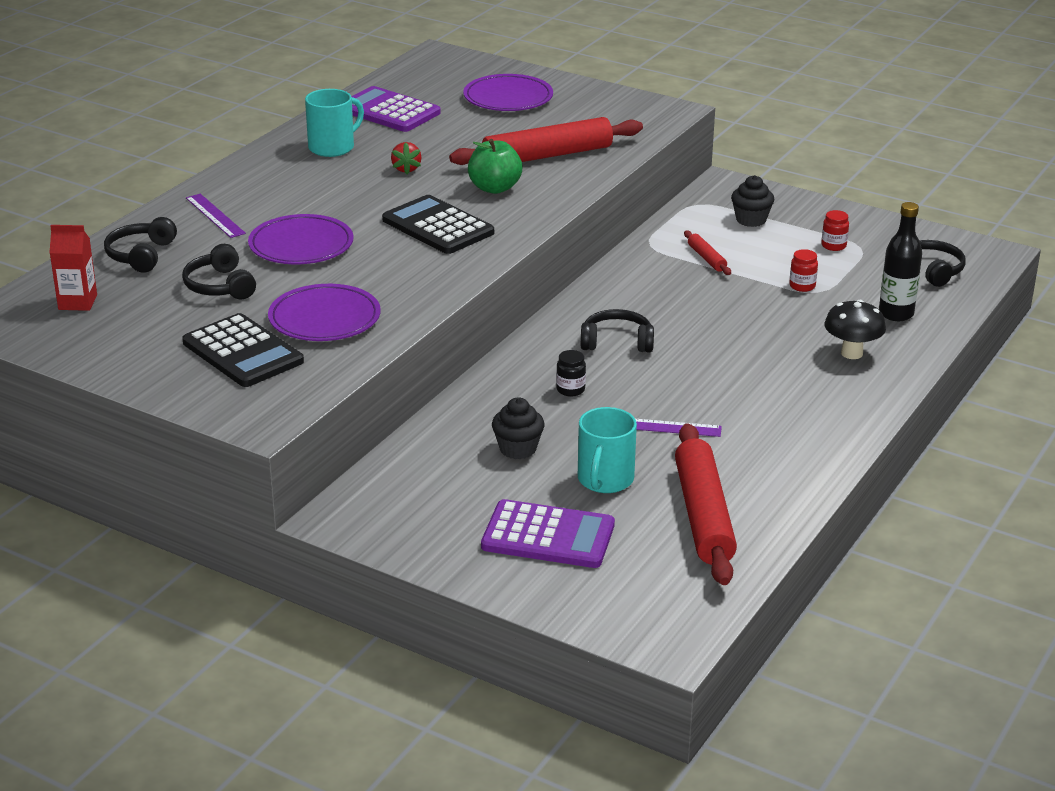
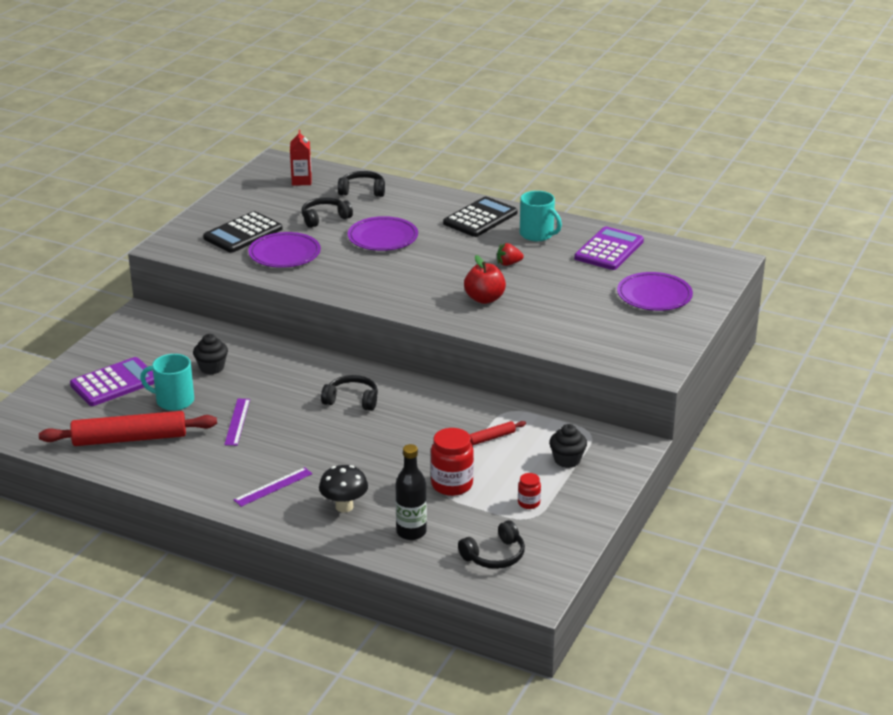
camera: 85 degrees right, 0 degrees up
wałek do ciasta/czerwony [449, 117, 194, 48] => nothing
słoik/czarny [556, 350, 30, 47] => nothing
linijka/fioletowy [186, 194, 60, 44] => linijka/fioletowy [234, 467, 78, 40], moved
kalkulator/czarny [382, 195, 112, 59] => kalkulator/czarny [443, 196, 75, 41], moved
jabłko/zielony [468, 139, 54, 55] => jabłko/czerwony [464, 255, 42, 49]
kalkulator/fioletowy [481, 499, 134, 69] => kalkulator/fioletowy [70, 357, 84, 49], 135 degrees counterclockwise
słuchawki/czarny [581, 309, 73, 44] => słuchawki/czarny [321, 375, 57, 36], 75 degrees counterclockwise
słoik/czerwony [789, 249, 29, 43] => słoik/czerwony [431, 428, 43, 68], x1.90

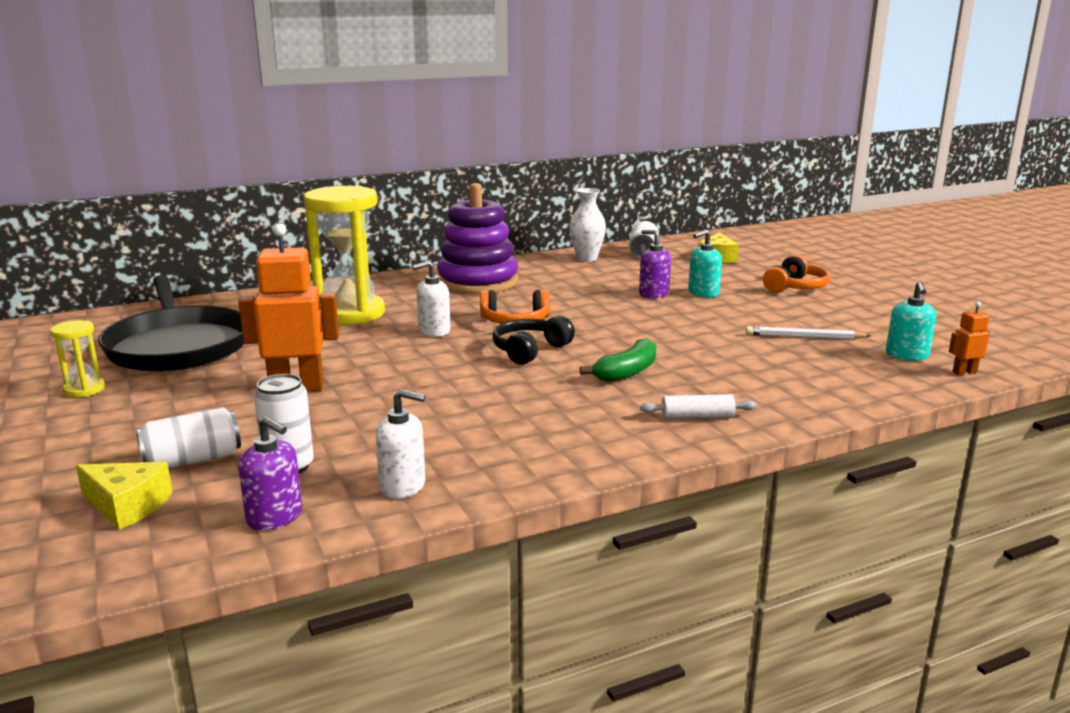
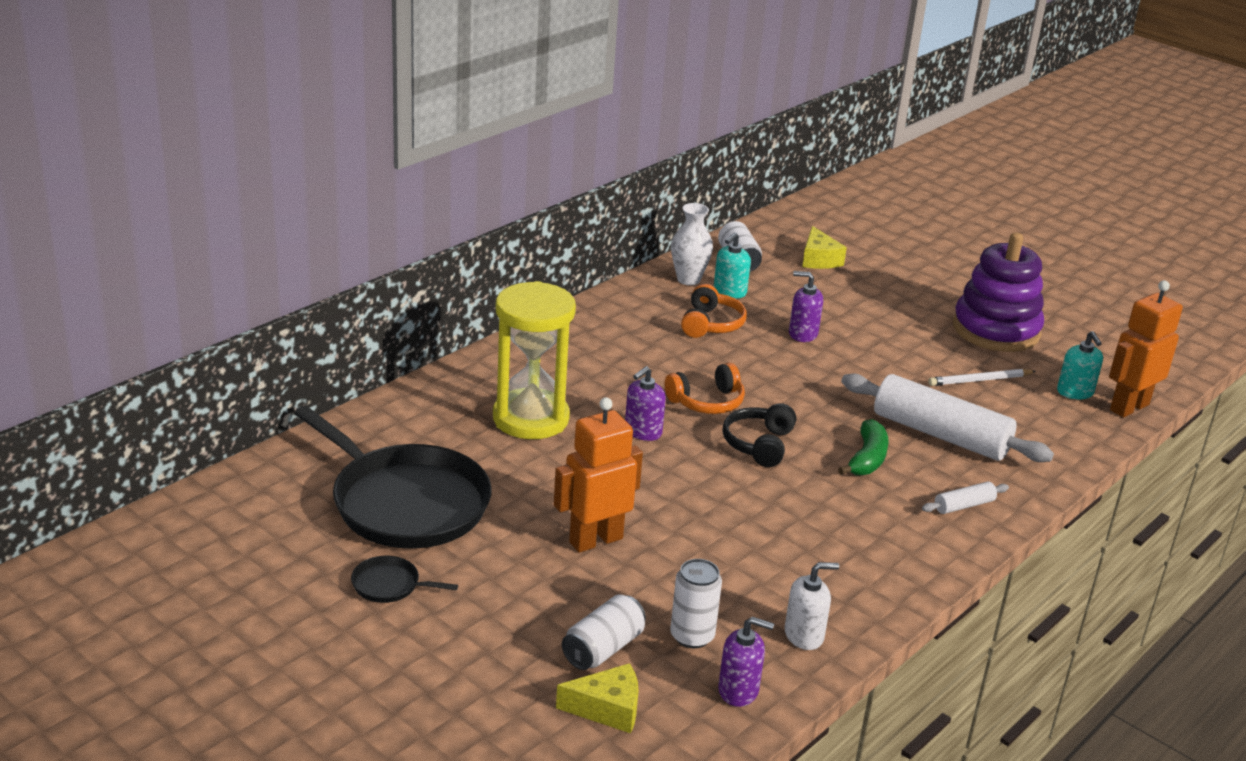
camera: 25 degrees left, 10 degrees up
nothing => wałek do ciasta/biały [841, 373, 213, 89]
zabawka nakładanka/fioletowy [437, 183, 81, 111] => zabawka nakładanka/fioletowy [953, 232, 91, 120], moved
dozownik mydła/turkusowy [688, 230, 34, 68] => dozownik mydła/turkusowy [714, 232, 37, 66], moved
słuchawki/pomarańczowy [763, 255, 67, 38] => słuchawki/pomarańczowy [681, 284, 66, 54], moved
klepsydra/żółty [50, 320, 55, 77] => patelnia/czarny [351, 556, 107, 47]
dozownik mydła/biały [412, 261, 38, 76] => dozownik mydła/fioletowy [625, 366, 41, 75]
robot/pomarańczowy [949, 301, 41, 74] => robot/pomarańczowy [1109, 280, 74, 137], x2.16

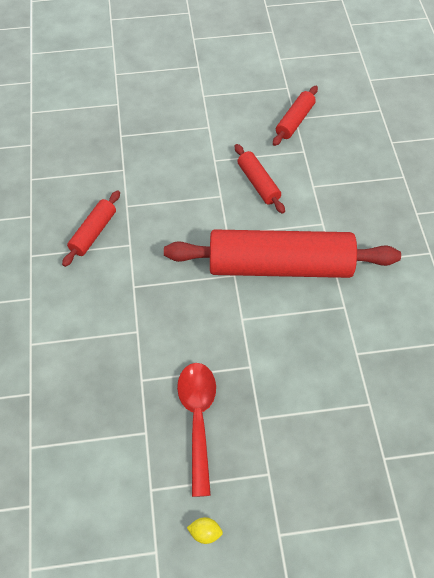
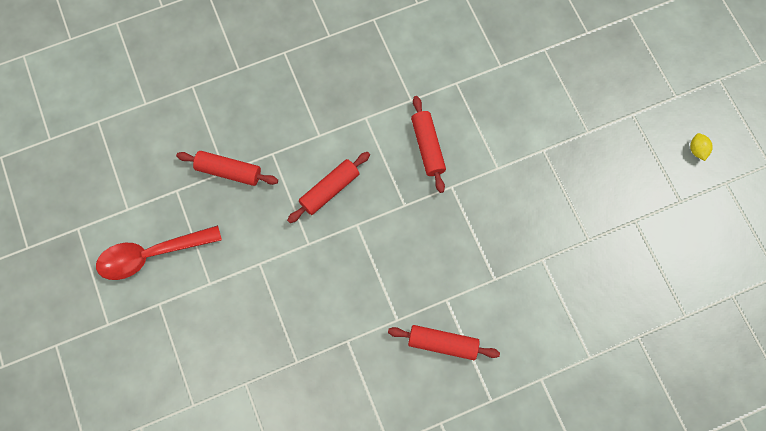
camera: 105 degrees left, 15 degrees up
łyżka/czerwony [177, 363, 39, 134] => łyżka/czerwony [96, 225, 126, 55], moved
wałek do ciasta/czerwony [164, 229, 237, 49] => wałek do ciasta/czerwony [411, 96, 35, 97], x0.45

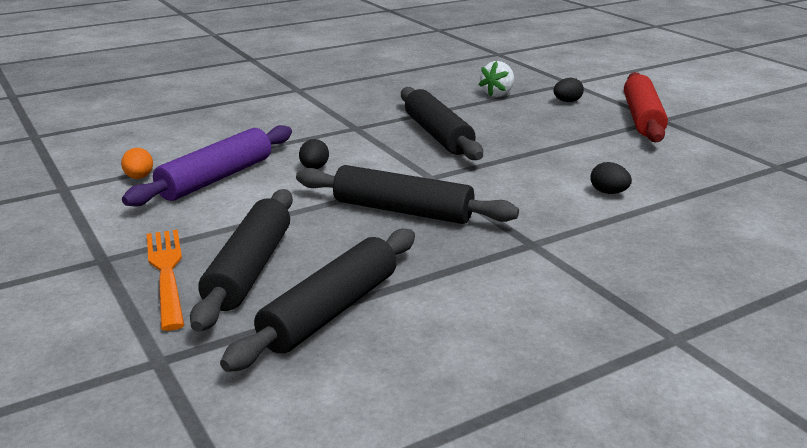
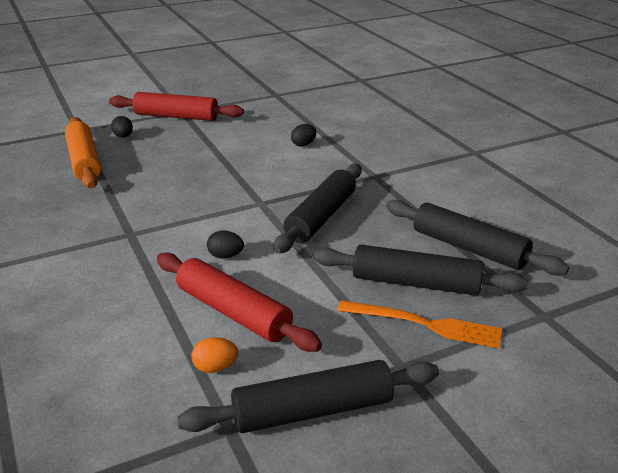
camera: 85 degrees left, 5 degrees up
wałek do ciasta/czarny [401, 87, 82, 73] => wałek do ciasta/czarny [177, 360, 262, 73], moved
truskawka/biały [479, 61, 35, 36] => wałek do ciasta/pomarańczowy [65, 117, 36, 71]
wałek do ciasta/fioletowy [122, 125, 170, 82] => wałek do ciasta/czerwony [157, 252, 165, 100]
widelec/pomarańczowy [147, 230, 37, 101] => widelec/pomarańczowy [338, 300, 164, 48], 150 degrees counterclockwise

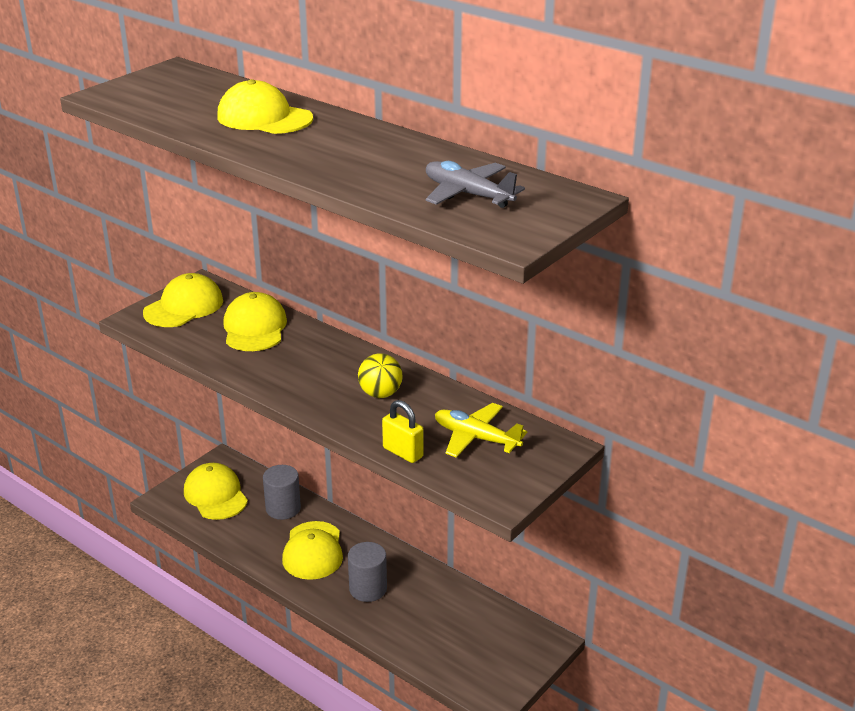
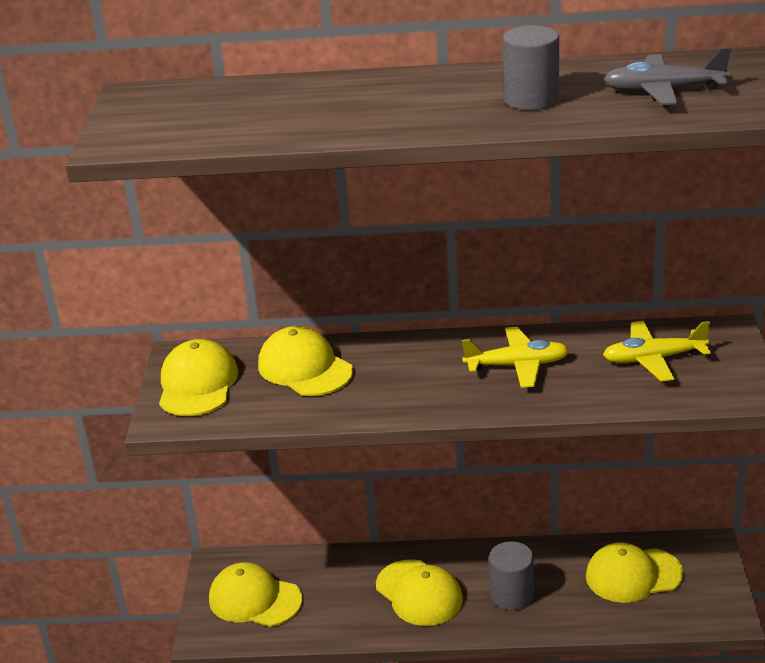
camera: 35 degrees left, 0 degrees up
kłódka/żółty [382, 400, 42, 63] => nothing
czapka/żółty [217, 79, 96, 55] => czapka/żółty [586, 542, 98, 61], moved
walec/szary [263, 465, 38, 55] => walec/szary [503, 25, 56, 85], moved
piłka/żółty [358, 353, 45, 45] => samolot/żółty [462, 327, 107, 61]

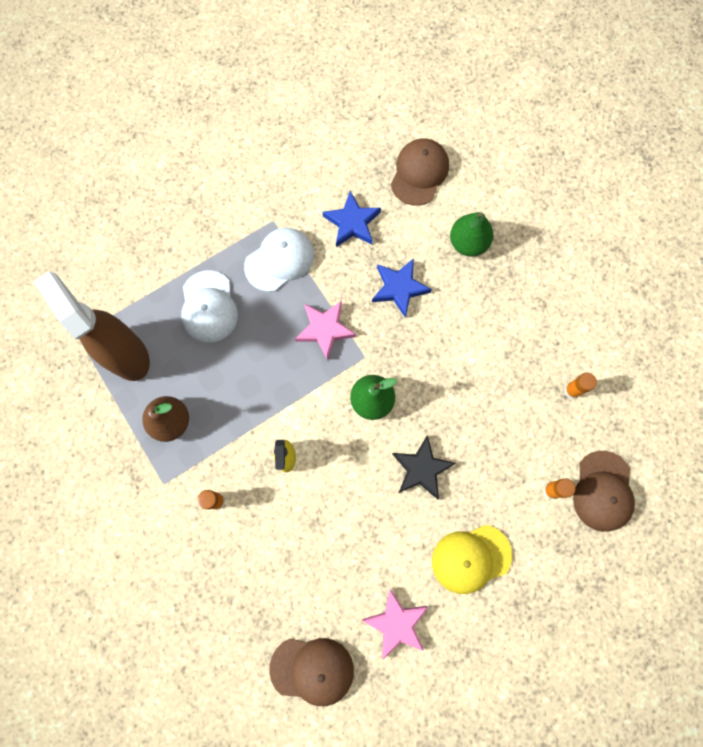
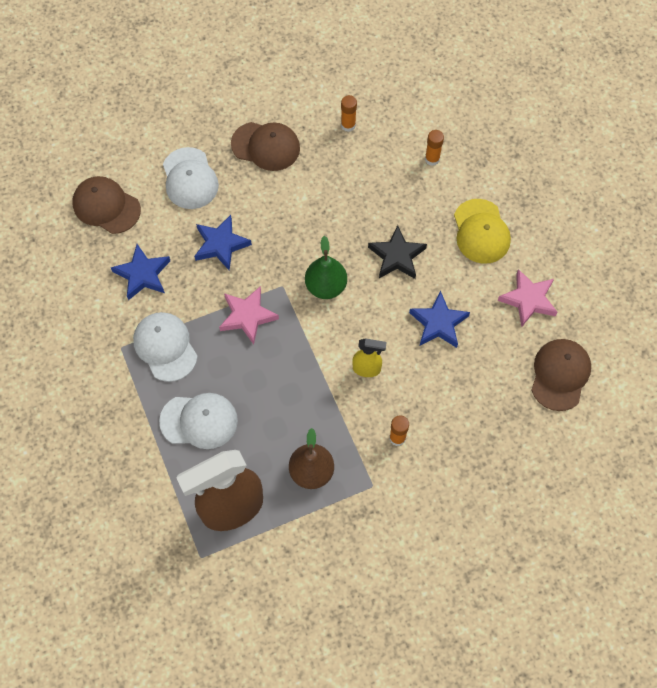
camera: 80 degrees left, 10 degrees down
nothing => gwiazda/niebieski [409, 291, 61, 57]
czapka/brązowy [573, 451, 62, 81] => czapka/brązowy [231, 122, 69, 49], moved
gruszka/zielony [450, 212, 43, 45] => czapka/biały [163, 147, 56, 62]

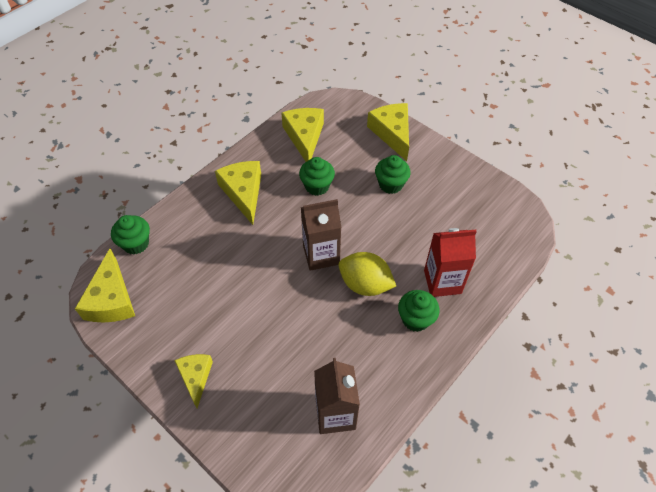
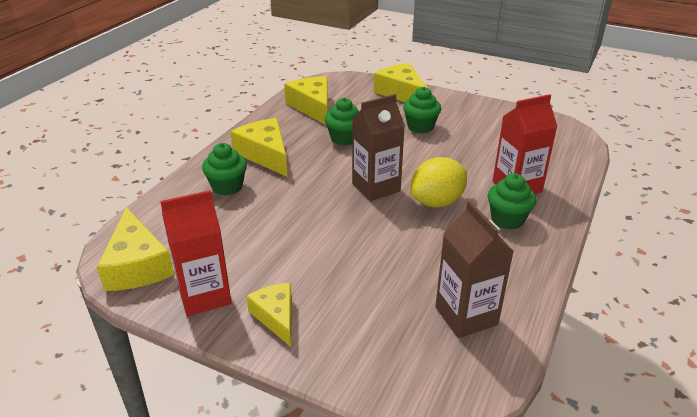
camera: 15 degrees left, 20 degrees down
nothing => karton mleka/czerwony [160, 190, 72, 126]
muffinka/zielony [111, 215, 39, 40] => muffinka/zielony [202, 143, 45, 52], moved
cytryna/żółty [339, 252, 57, 44] => cytryna/żółty [410, 157, 57, 50], 45 degrees counterclockwise

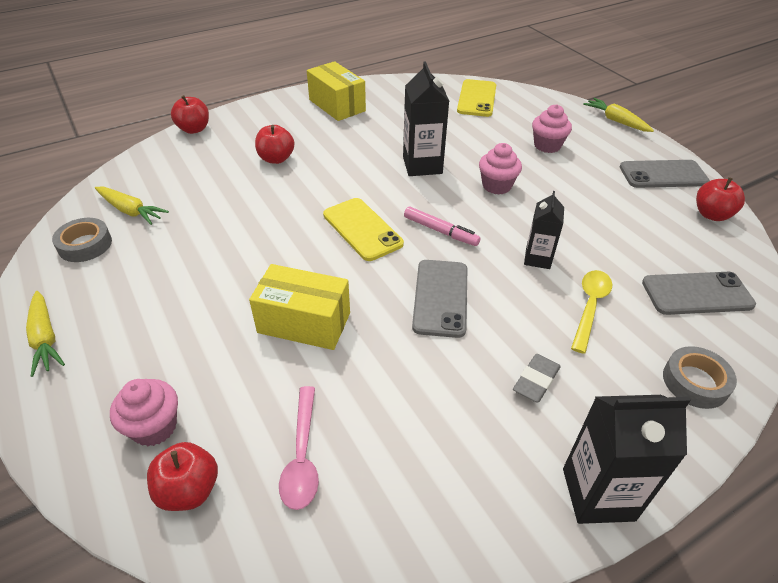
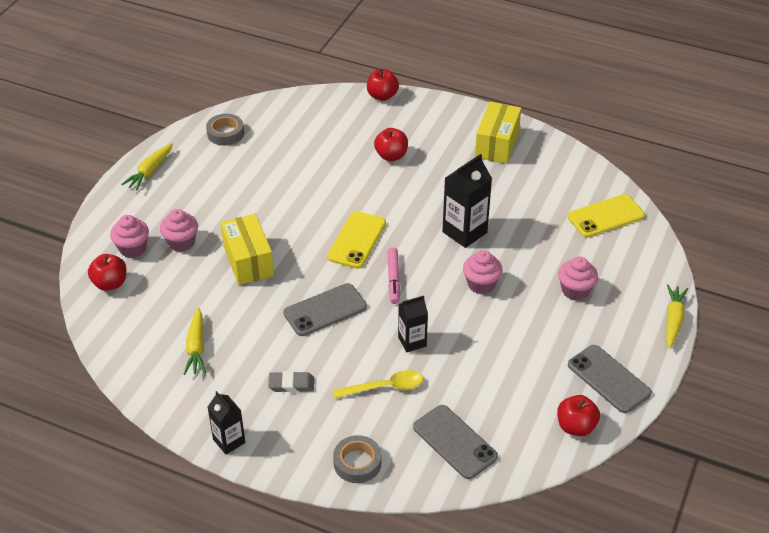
camera: 55 degrees right, 0 degrees up
łyżka/różowy [279, 386, 40, 124] => nothing
nothing => muffinka/różowy [160, 209, 38, 43]
marchewka/żółty [95, 187, 74, 38] => marchewka/żółty [184, 308, 22, 67], moved
karton mleka/czarny [563, 395, 128, 129] => karton mleka/czarny [208, 391, 37, 63], x0.63

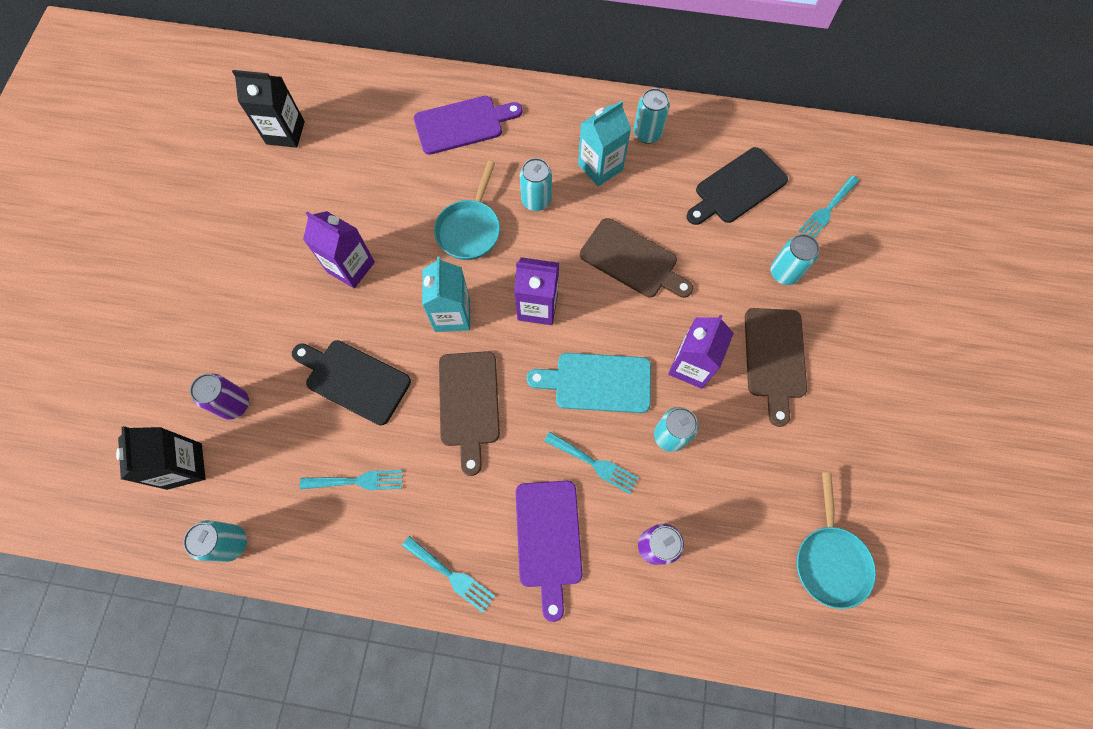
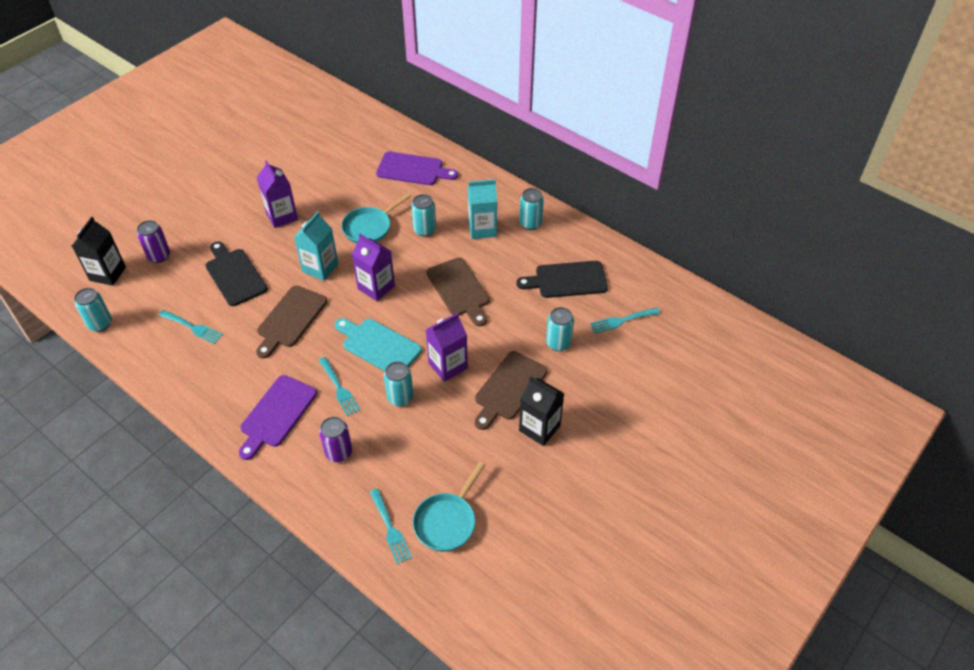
camera: 30 degrees right, 20 degrees down
karton mleka/czarny [232, 70, 73, 78] => karton mleka/czarny [519, 376, 45, 70], moved
widelec/turkusowy [402, 536, 93, 77] => widelec/turkusowy [370, 488, 42, 76], moved

